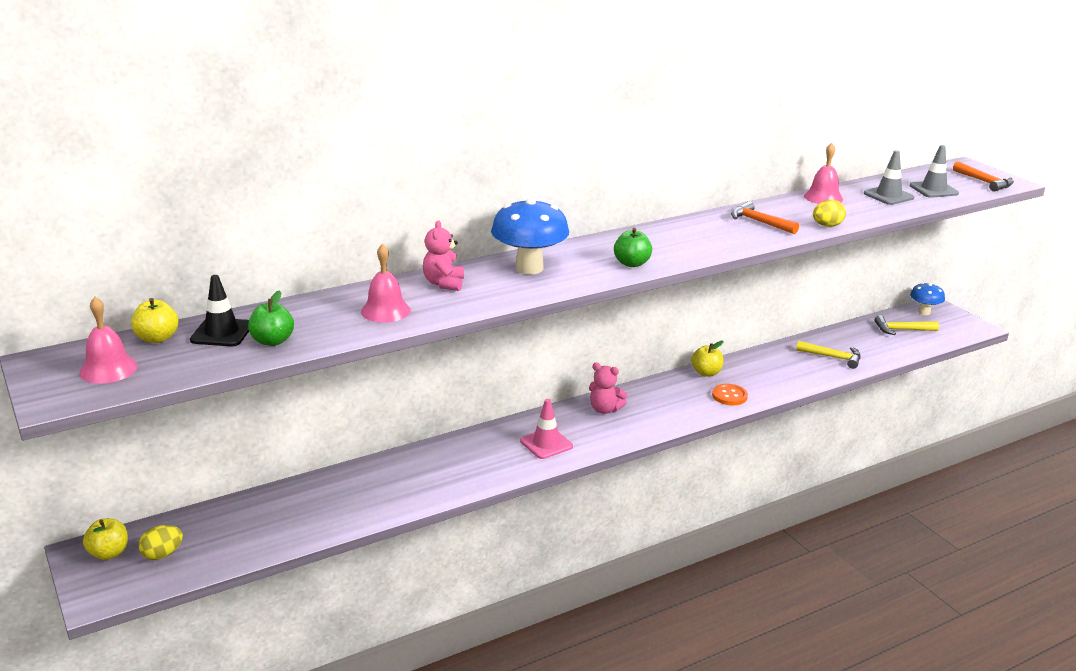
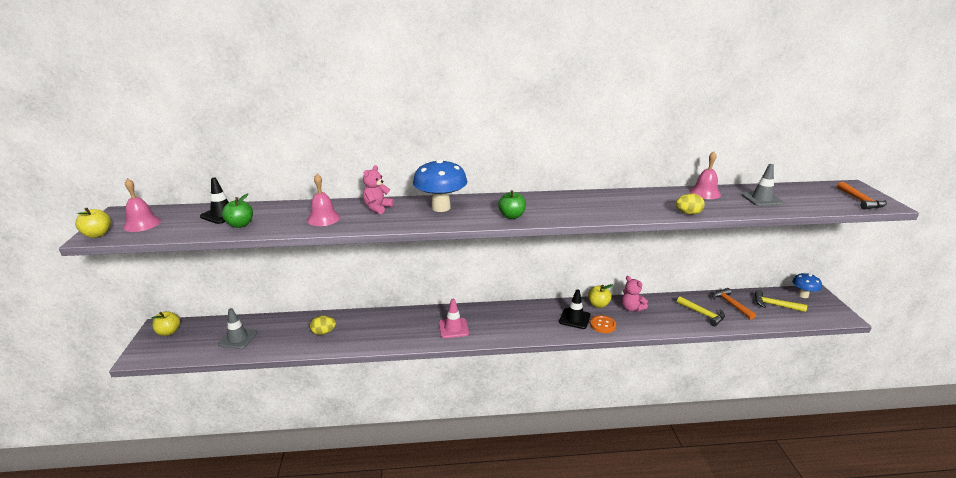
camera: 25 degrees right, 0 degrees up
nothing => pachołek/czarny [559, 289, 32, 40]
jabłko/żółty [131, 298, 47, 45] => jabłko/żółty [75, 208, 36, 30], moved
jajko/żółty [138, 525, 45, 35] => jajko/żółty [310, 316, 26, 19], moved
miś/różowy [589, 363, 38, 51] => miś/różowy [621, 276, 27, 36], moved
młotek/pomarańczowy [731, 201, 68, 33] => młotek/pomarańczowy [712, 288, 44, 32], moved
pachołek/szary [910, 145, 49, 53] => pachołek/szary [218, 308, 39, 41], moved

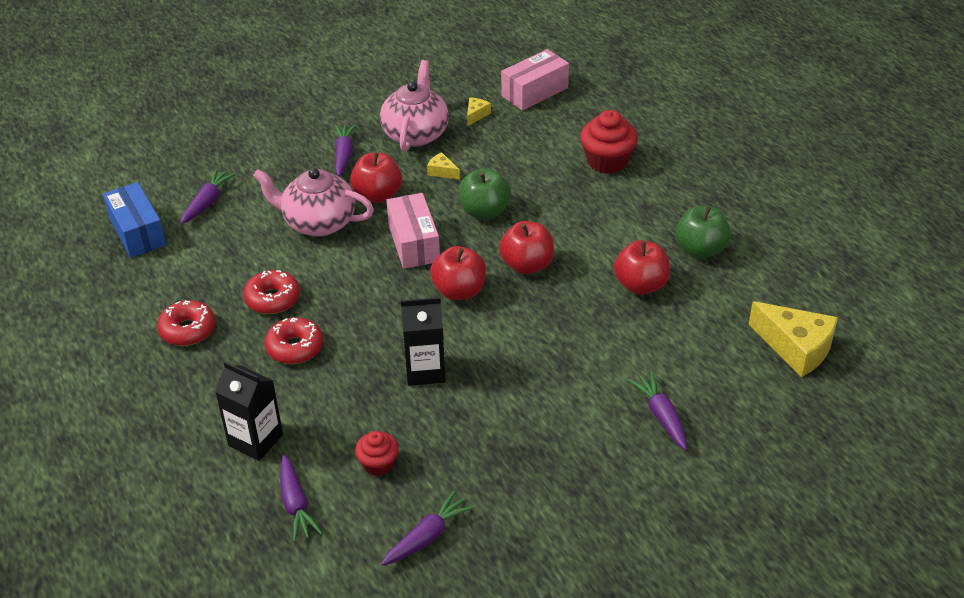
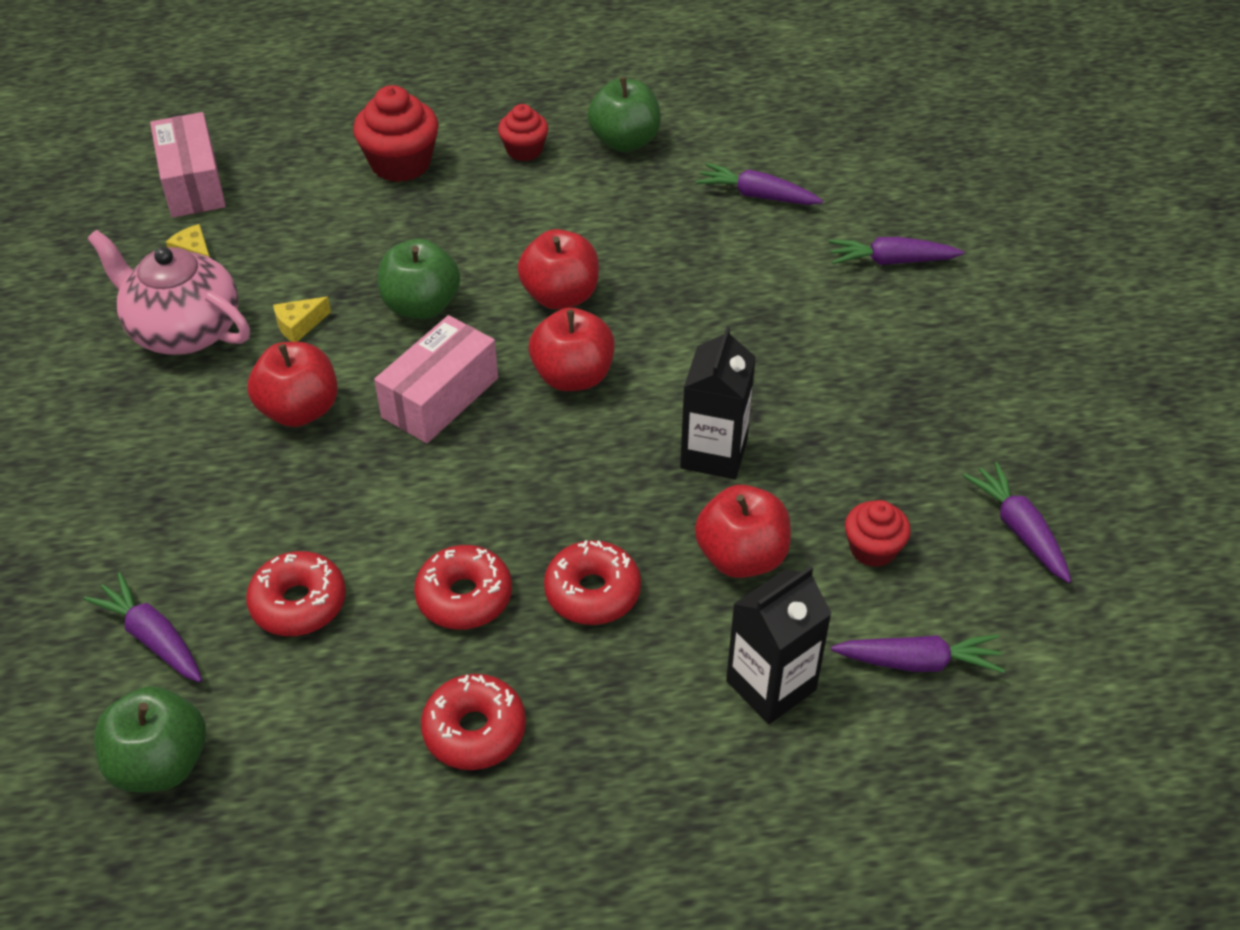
camera: 70 degrees left, 5 degrees up
imbryk/różowy [253, 168, 121, 69] => nothing
ser/żółty [749, 301, 89, 76] => nothing
nothing => donut/czerwony [246, 551, 100, 85]
nothing => muffinka/czerwony [498, 104, 50, 57]
marchewka/fioletowy [335, 124, 21, 53] => marchewka/fioletowy [696, 163, 127, 42], moved
jabłko/czerwony [614, 240, 56, 55] => jabłko/czerwony [695, 485, 96, 93], moved
pudełko/niebieski [103, 182, 63, 76] => jabłko/zielony [94, 686, 112, 106]
pudełko/różowy [386, 193, 54, 76] => pudełko/różowy [374, 315, 124, 128], 60 degrees counterclockwise

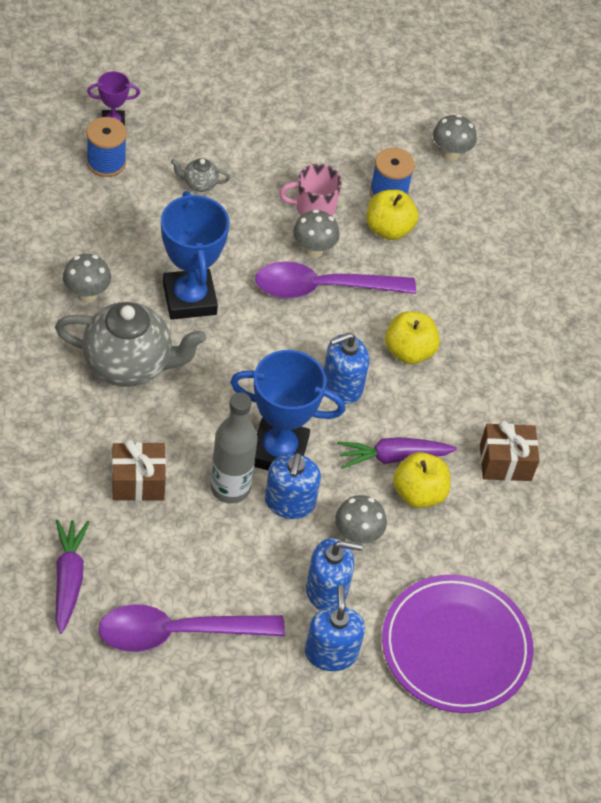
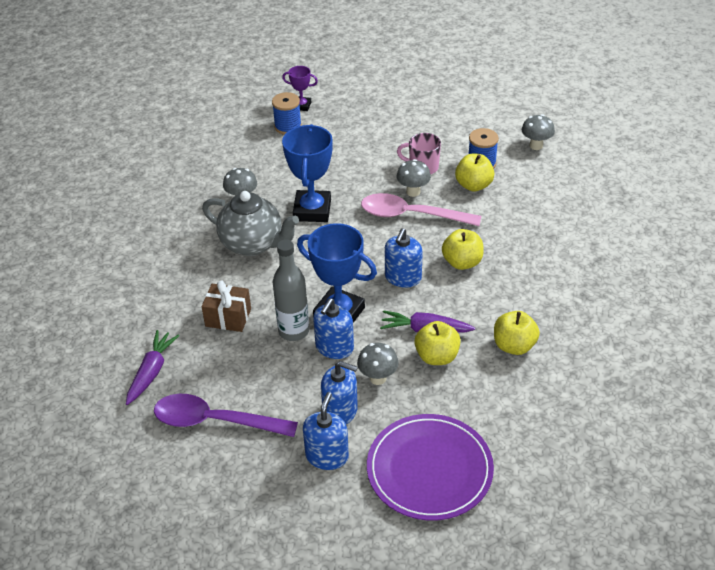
camera: 25 degrees right, 10 degrees down
imbryk/szary [171, 158, 59, 34] => nothing
prezent/brązowy [480, 420, 59, 61] => jabłko/żółty [494, 311, 46, 44]
łyżka/fioletowy [255, 261, 161, 37] => łyżka/różowy [361, 193, 120, 33]
dozownik mydła/niebieski [324, 333, 45, 71] => dozownik mydła/niebieski [385, 228, 38, 60], 60 degrees counterclockwise

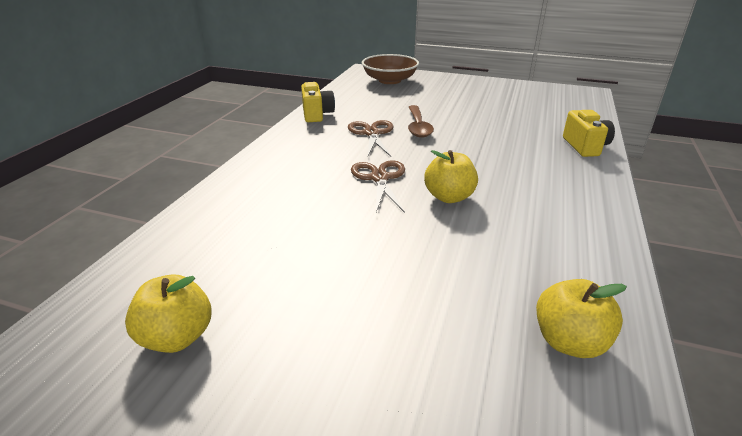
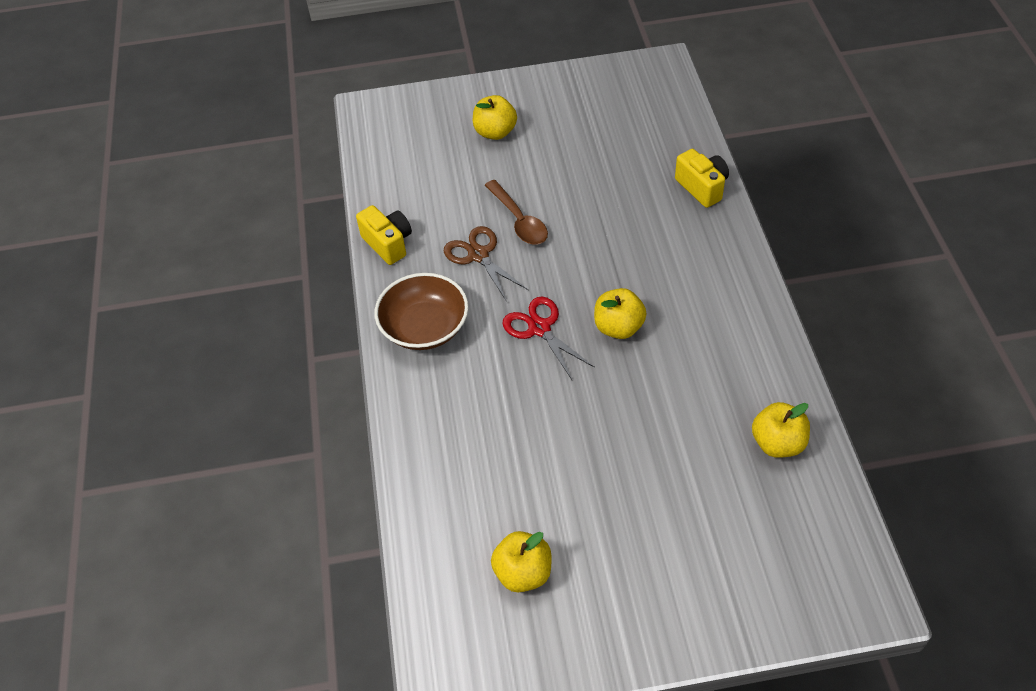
camera: 25 degrees left, 20 degrees up
nothing => jabłko/żółty [473, 95, 44, 45]
miska/brązowy [362, 54, 57, 30] => miska/brązowy [375, 273, 94, 77], moved
nożyczki/brązowy [351, 160, 54, 53] => nożyczki/czerwony [503, 297, 92, 83]

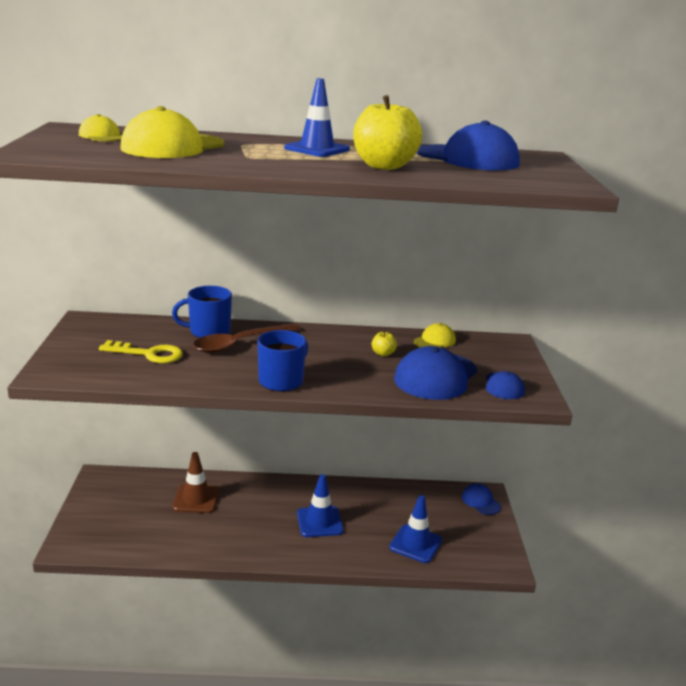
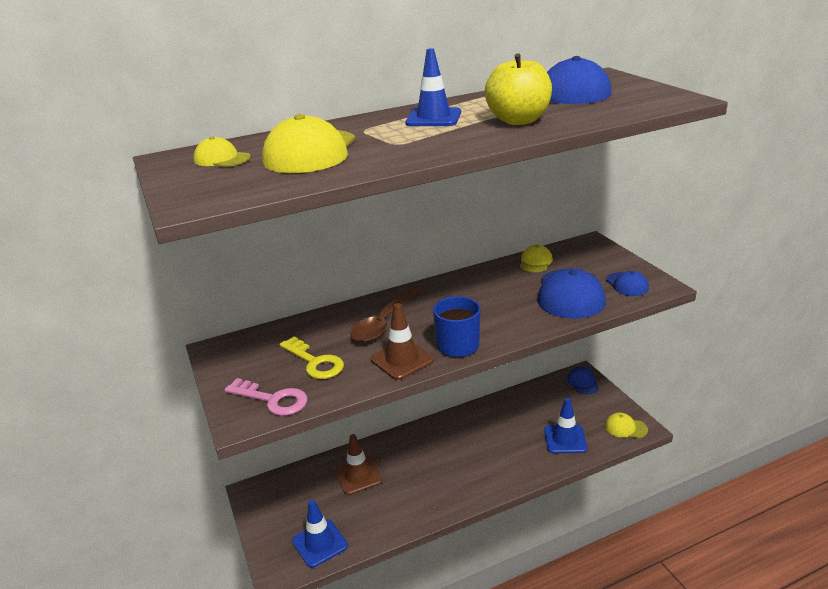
camera: 20 degrees left, 5 degrees up
kubek/niebieski [172, 286, 60, 52] => nothing
jabłko/żółty [372, 330, 25, 26] => nothing
nothing => klucz/różowy [224, 378, 83, 38]
nothing => pachołek/brązowy [371, 303, 63, 77]
nothing => czapka/żółty [605, 412, 43, 26]
pachołek/niebieski [297, 474, 47, 63] => pachołek/niebieski [292, 500, 56, 68], moved
klucz/żółty [99, 340, 84, 23] => klucz/żółty [279, 336, 65, 43], 60 degrees clockwise
czapka/niebieski [462, 484, 39, 31] => czapka/niebieski [567, 367, 32, 28], 45 degrees clockwise

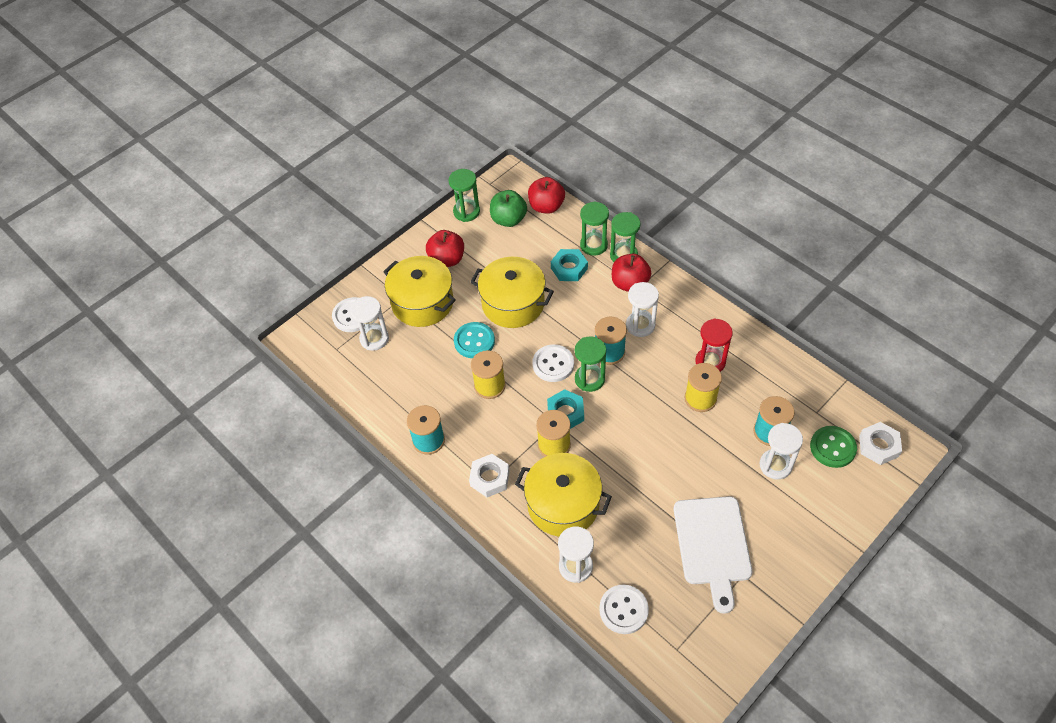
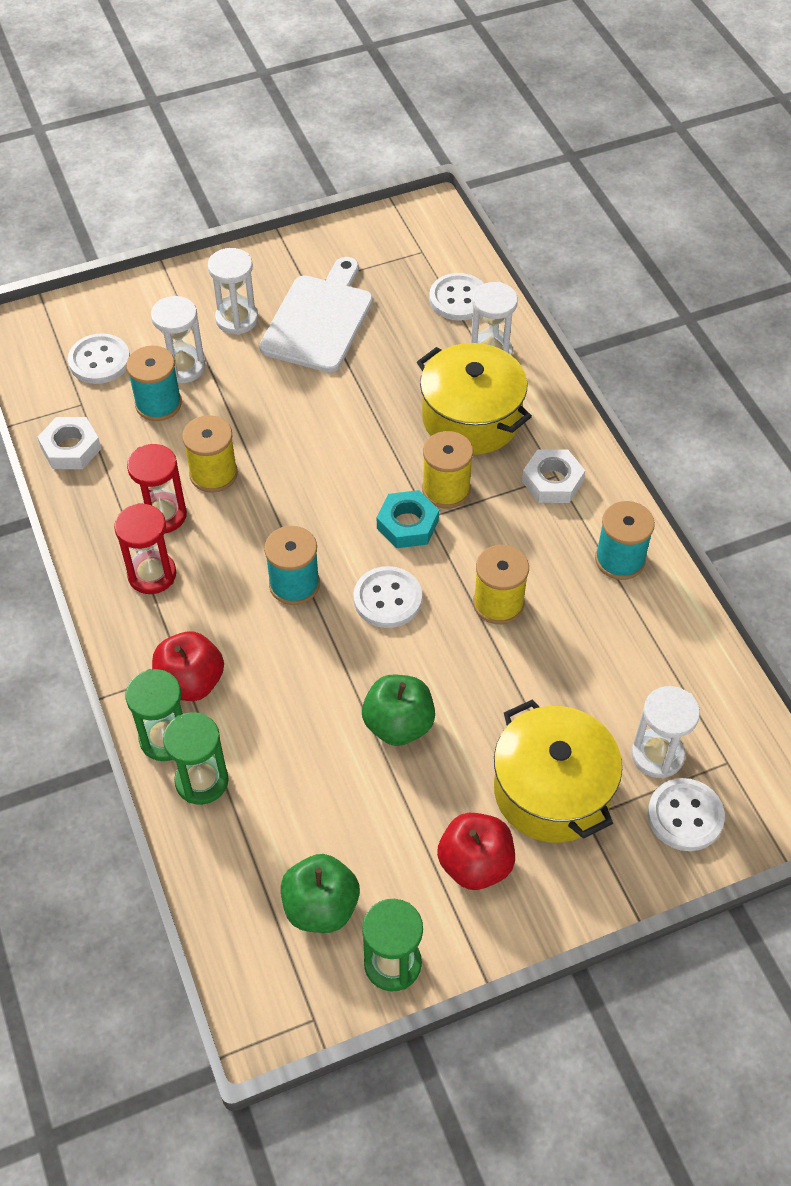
camera: 160 degrees left, 0 degrees up
guzik/turkusowy [454, 322, 41, 36] => nothing
jabłko/czerwony [528, 177, 37, 37] => nothing
nakrętka/turkusowy [551, 249, 37, 32] => nothing
klepsydra/zielony [575, 336, 31, 56] => nothing
nothing => klepsydra/czerwony [114, 503, 62, 91]
klepsydra/biały [626, 282, 33, 55] => klepsydra/biały [208, 248, 50, 87], moved
nakrętka/biały [859, 422, 43, 43] => nakrętka/biały [37, 417, 64, 52], moved
garnek/żółty [470, 257, 84, 71] => jabłko/zielony [362, 675, 73, 71]
guzik/zielony [810, 426, 47, 42] => guzik/biały [68, 333, 62, 51]

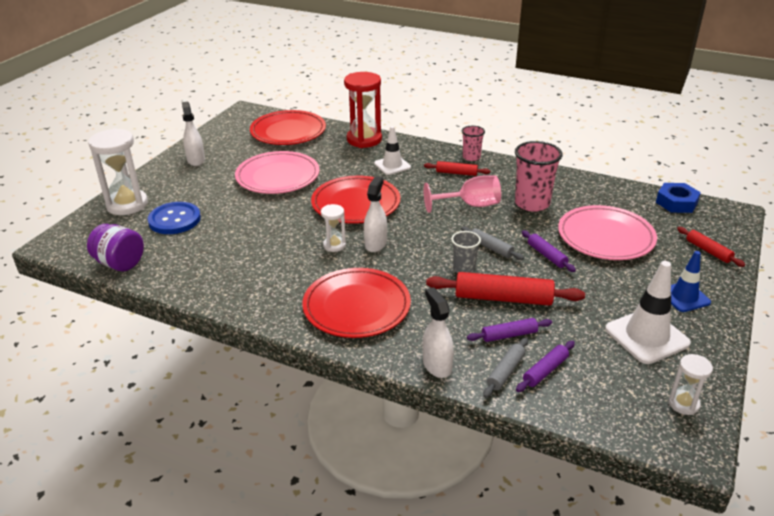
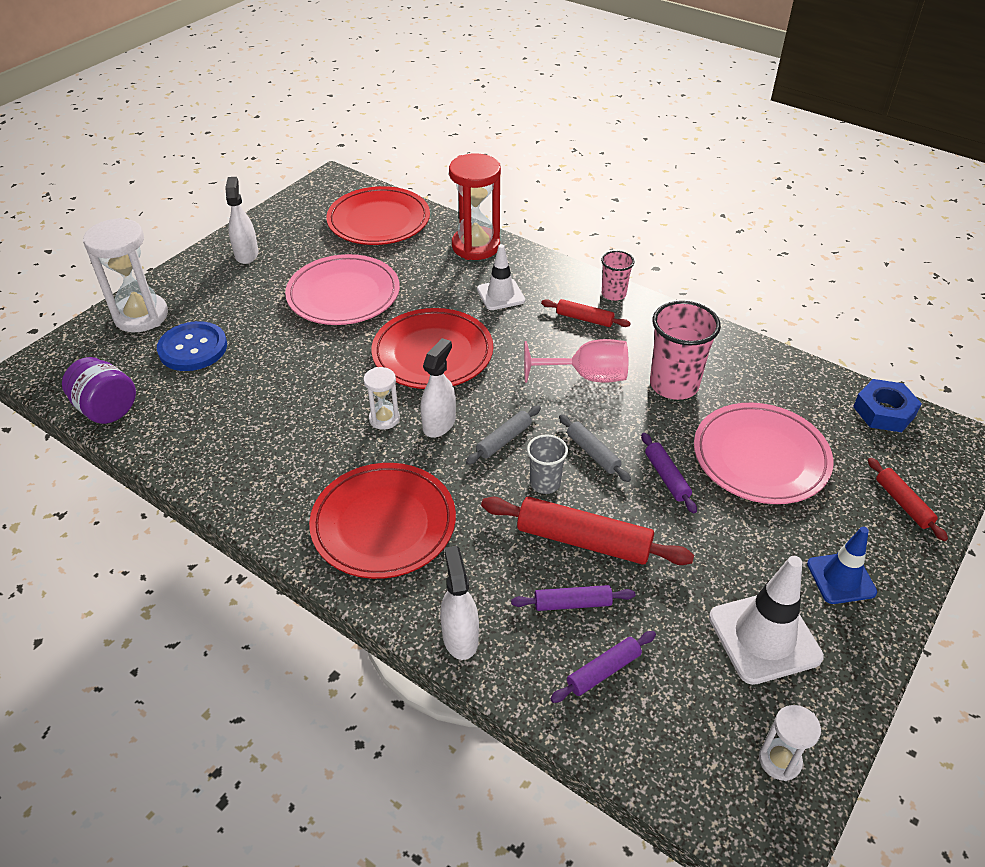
camera: 10 degrees right, 10 degrees up
wałek do ciasta/szary [483, 338, 45, 60] => wałek do ciasta/szary [466, 405, 75, 60], moved

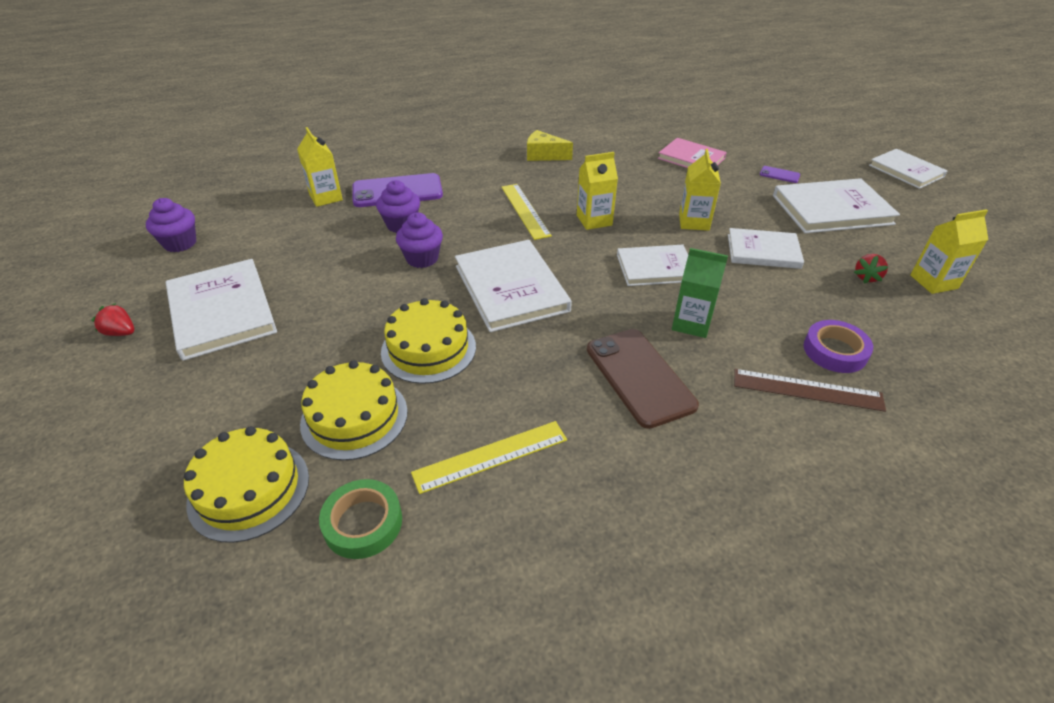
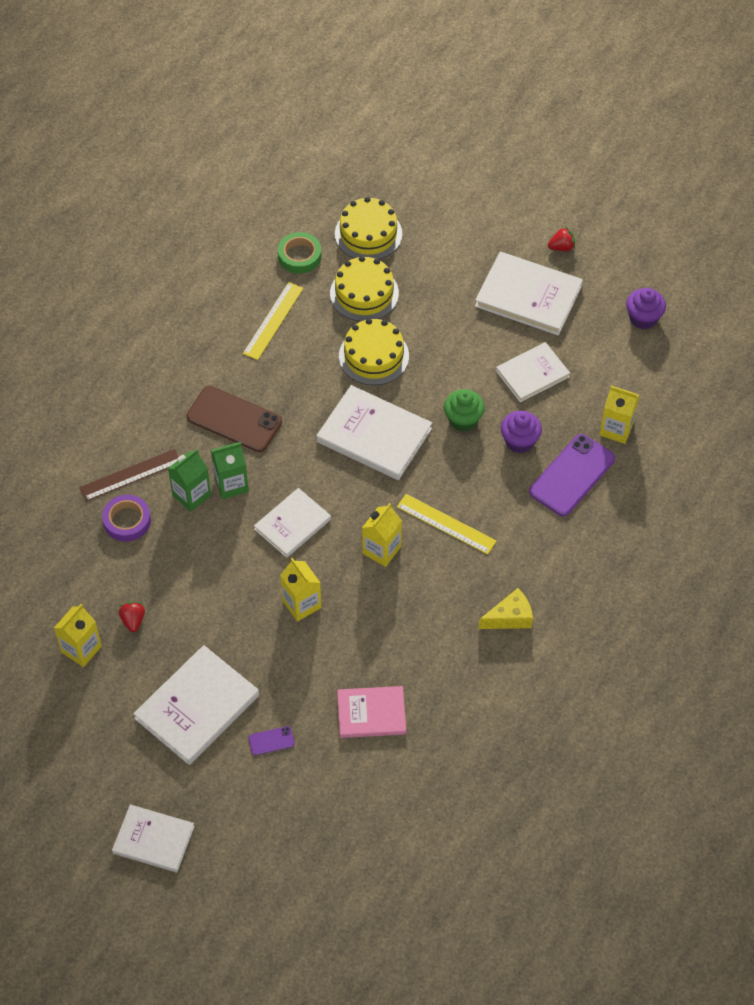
camera: 140 degrees right, 15 degrees up
nothing => karton mleka/zielony [168, 449, 43, 63]
książka/biały [728, 228, 76, 41] => książka/biały [496, 342, 74, 60], moved
muffinka/fioletowy [396, 212, 47, 56] => muffinka/zielony [444, 389, 41, 43]

